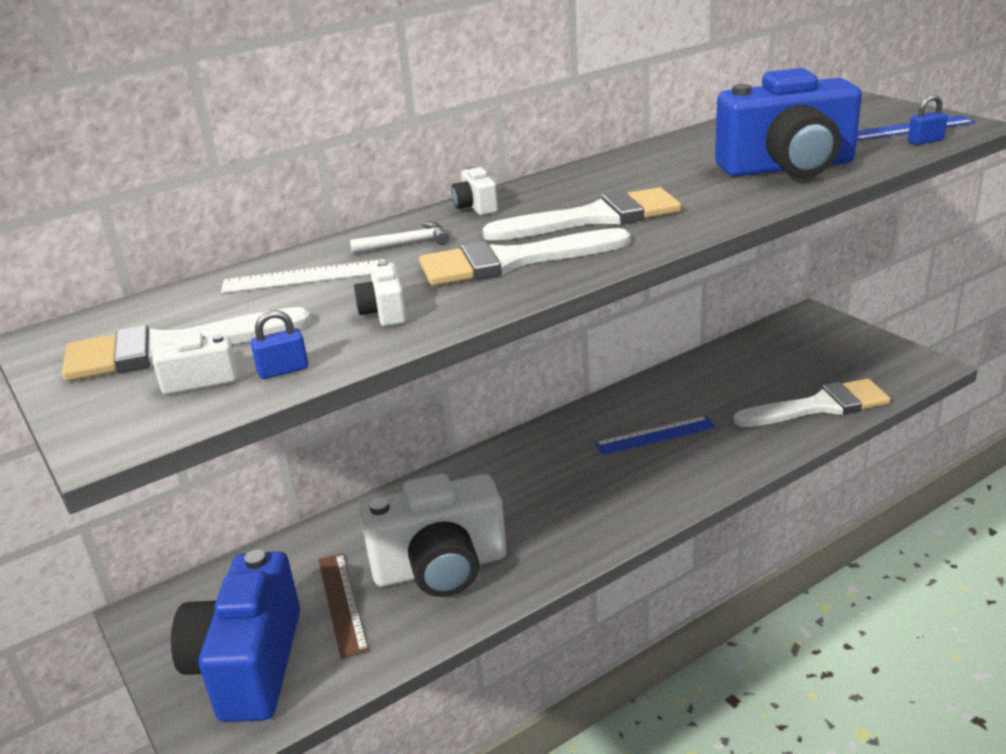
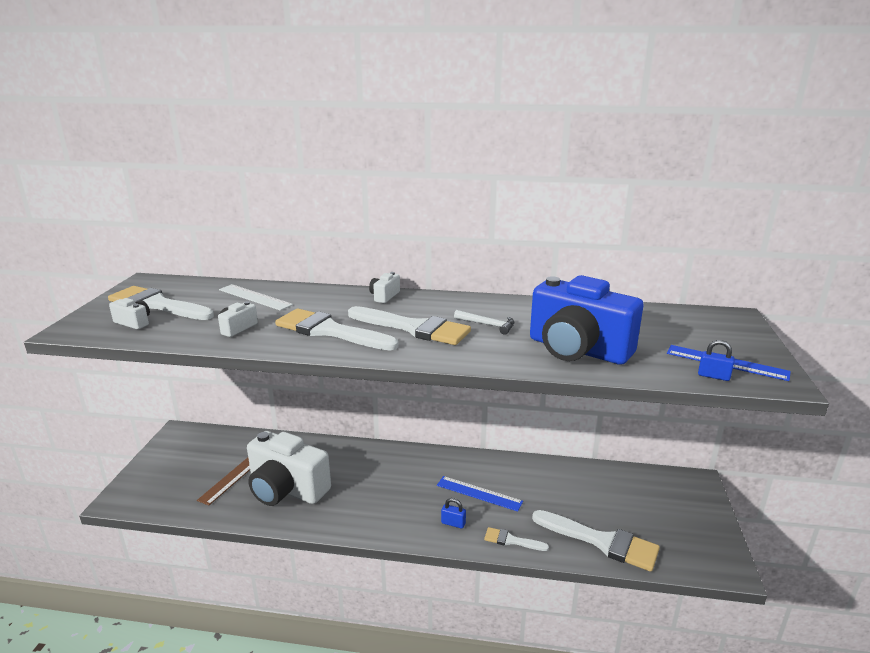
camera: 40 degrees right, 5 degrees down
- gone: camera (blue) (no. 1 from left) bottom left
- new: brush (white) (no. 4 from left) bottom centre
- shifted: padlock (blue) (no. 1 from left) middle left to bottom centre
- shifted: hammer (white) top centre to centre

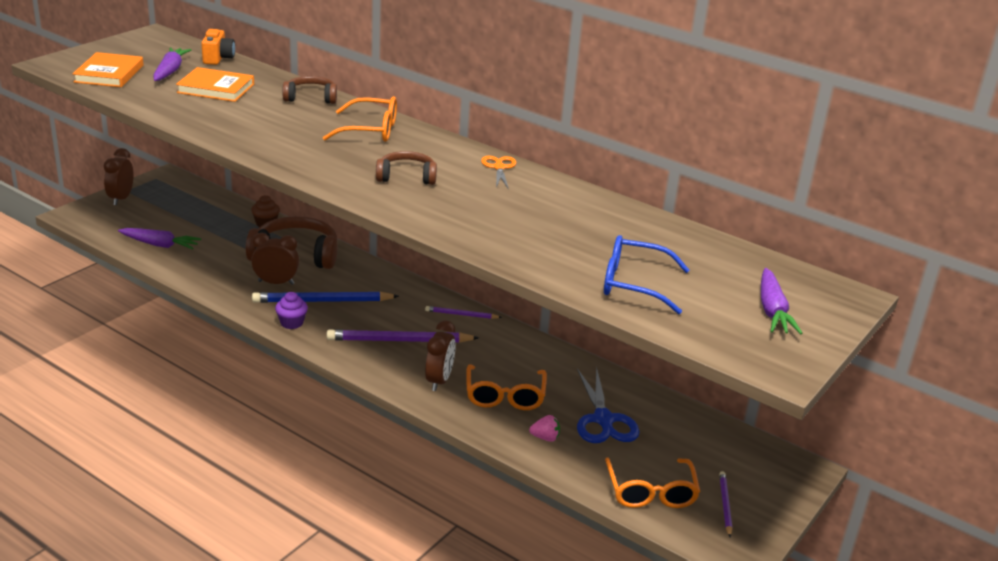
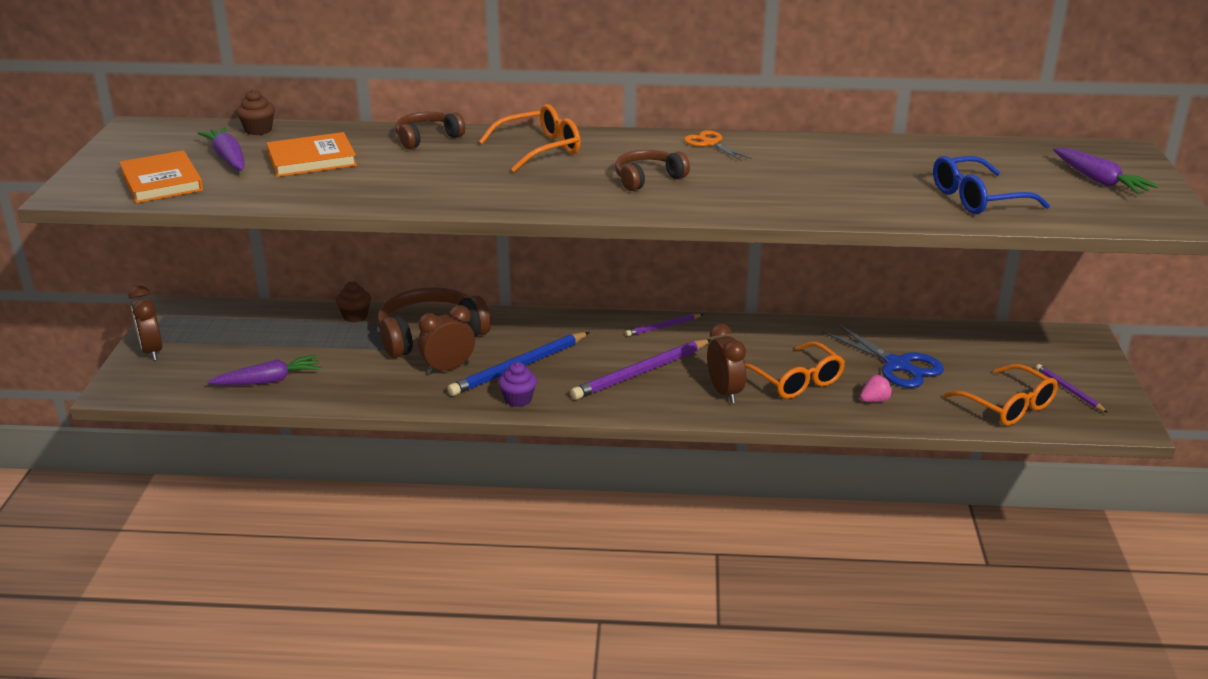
camera: 30 degrees left, 0 degrees up
- swapped: camera (orange) top left to cupcake (brown) (no. 1 from left) top left

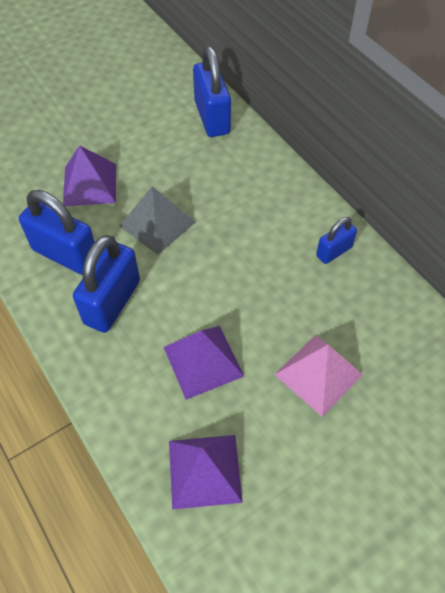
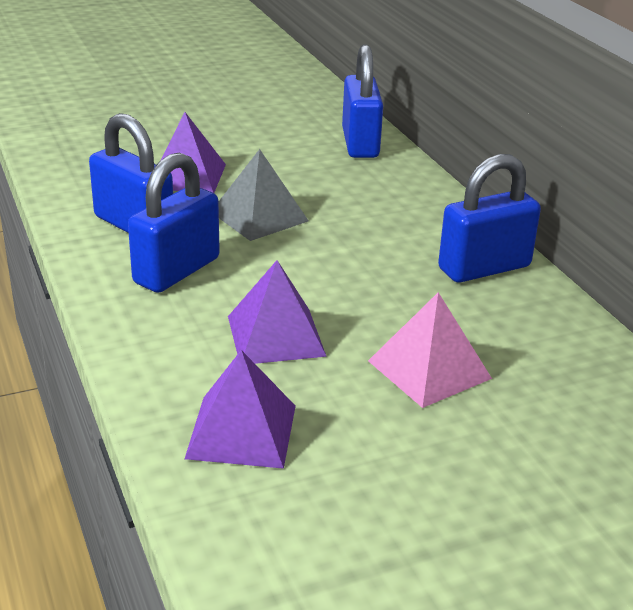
camera: 10 degrees right, 25 degrees down
- scaled: padlock (blue) (no. 4 from left) middle right = middle right x1.79

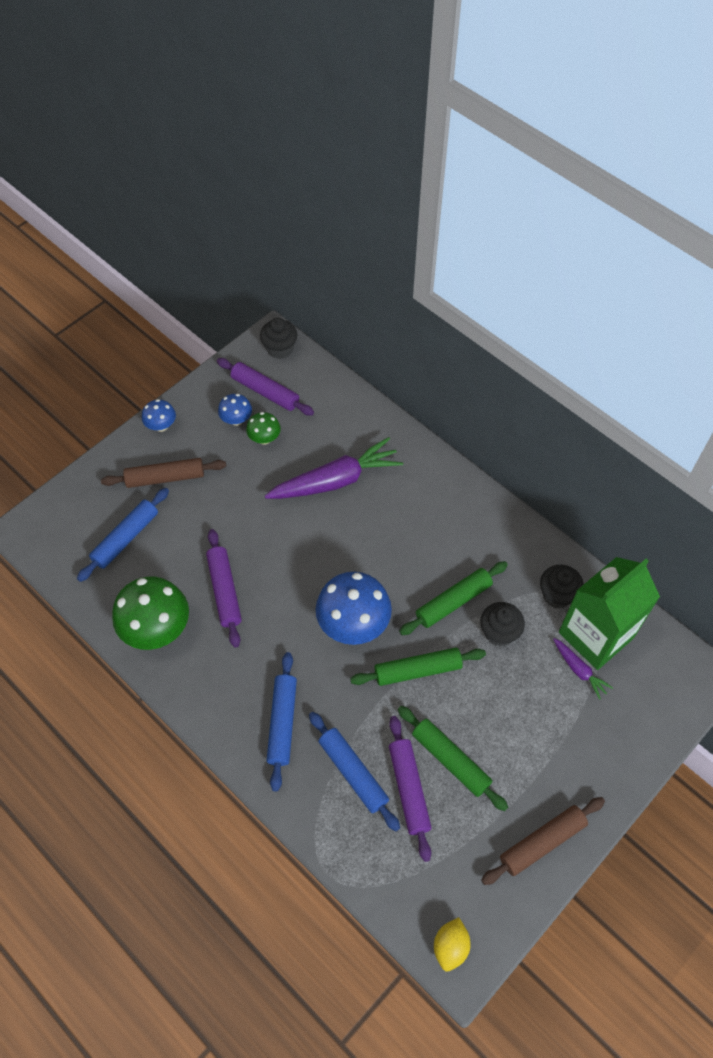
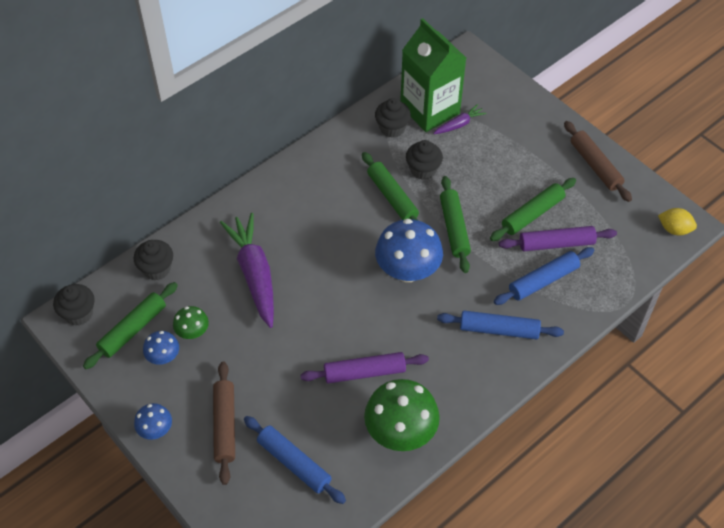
camera: 85 degrees left, 5 degrees down
- new: cupcake (black) (no. 2 from left) middle left
- repainted: rolling pin (purple) (no. 2 from left) centre to rolling pin (green) (no. 1 from left) middle left

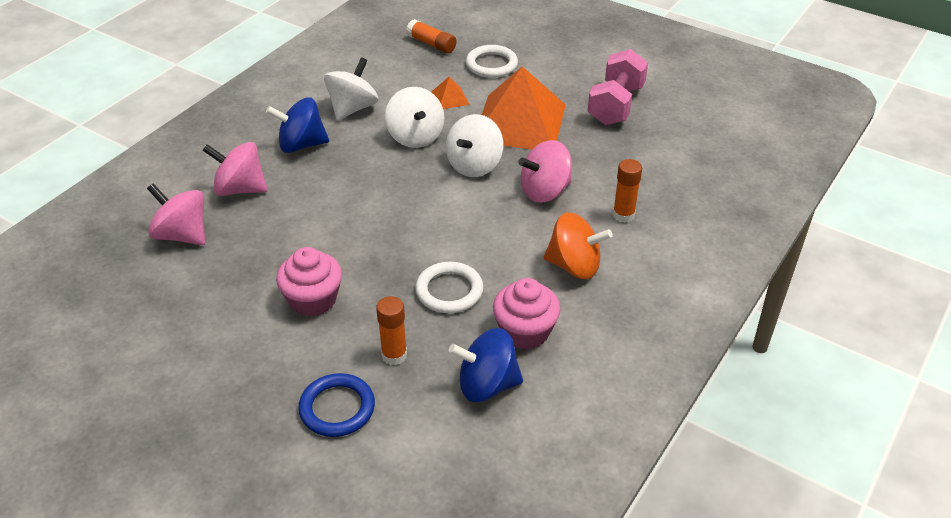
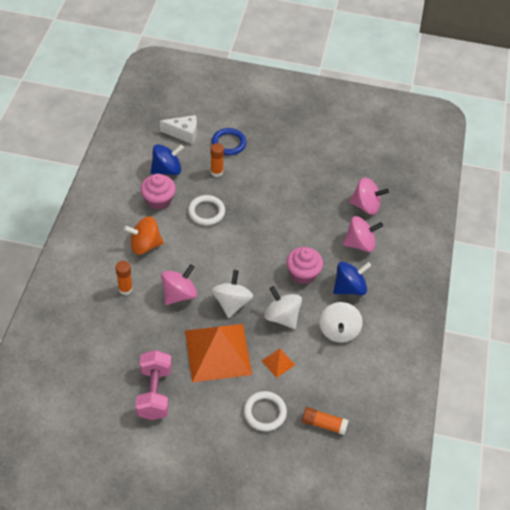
camera: 155 degrees right, 10 degrees up
- new: cheese (white) top centre
- shifted: cupcake (pink) (no. 1 from left in the first image) middle left to cupcake (pink) (no. 2 from left) centre

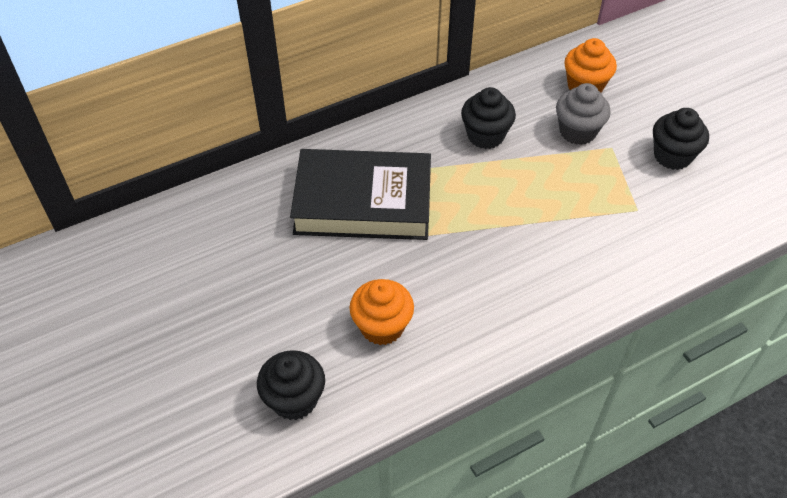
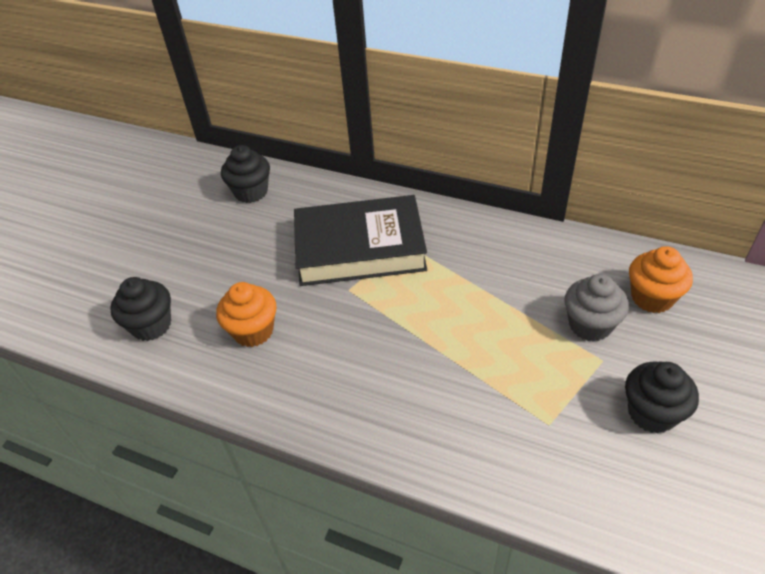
camera: 55 degrees right, 5 degrees down
- shifted: cupcake (black) (no. 2 from left) top centre to top left
- rotated: book (black) centre = centre 60 degrees counterclockwise

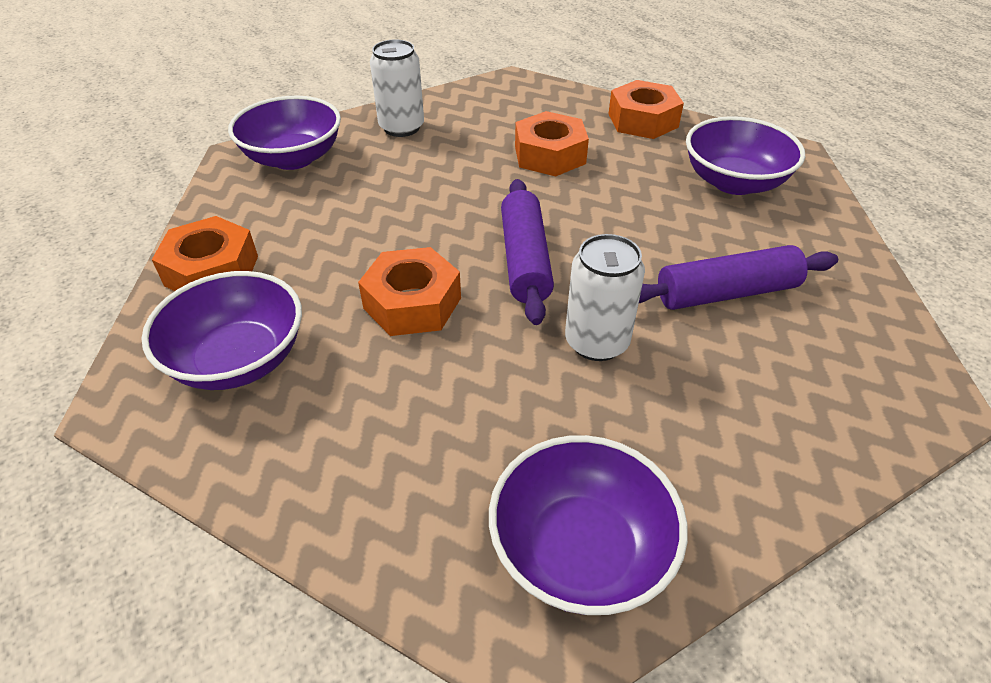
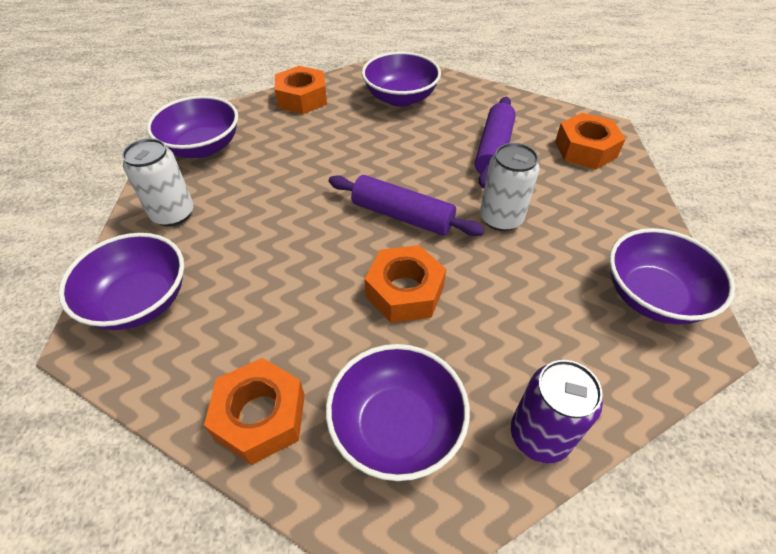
camera: 60 degrees left, 5 degrees up
- new: bowl (purple) (no. 2 from left) top left
- new: can (purple) bottom right
- shifted: nut (orange) (no. 3 from left in the first image) top centre to nut (orange) (no. 4 from left) top right

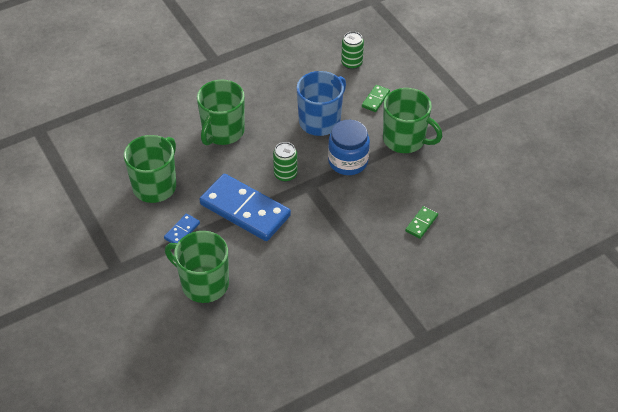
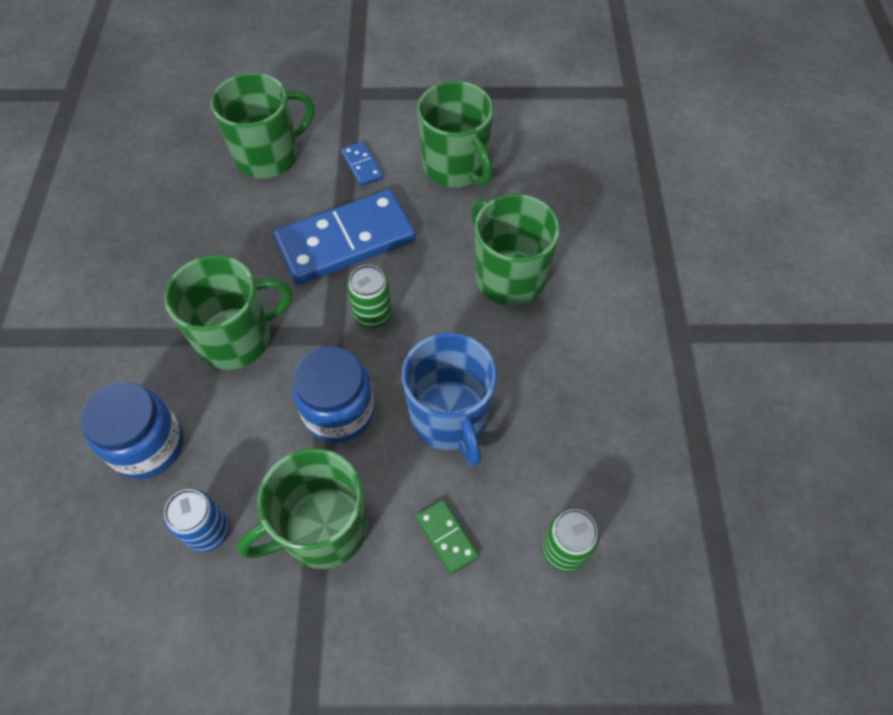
camera: 120 degrees right, 10 degrees up
- new: mug (green) (no. 1 from left) middle left
- new: can (blue) bottom left
- swapped: domino (green) (no. 2 from left) middle right to jar (blue) (no. 1 from left) middle left

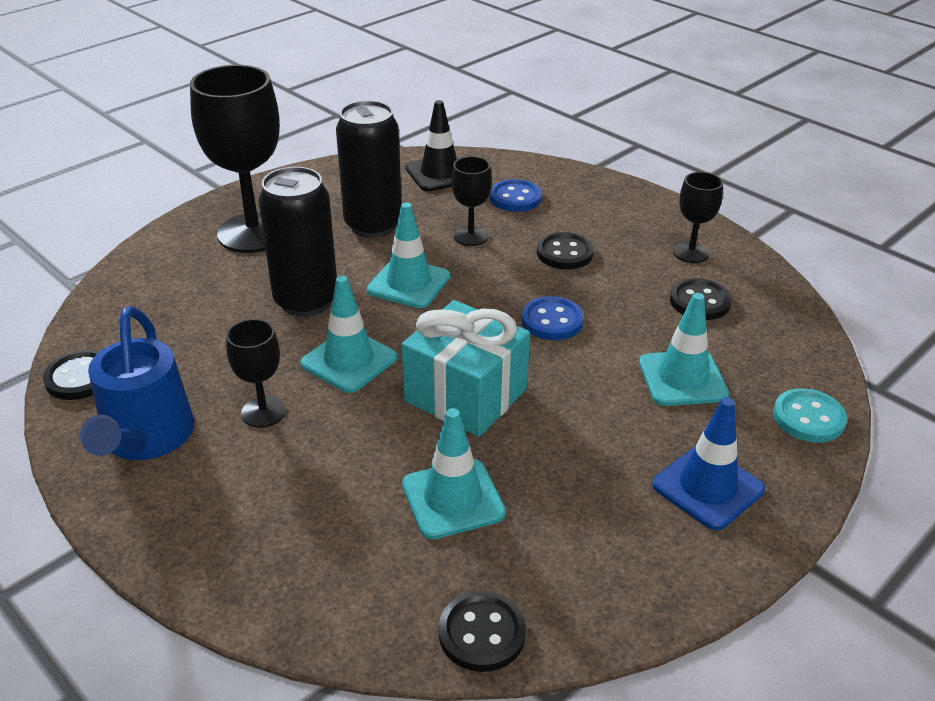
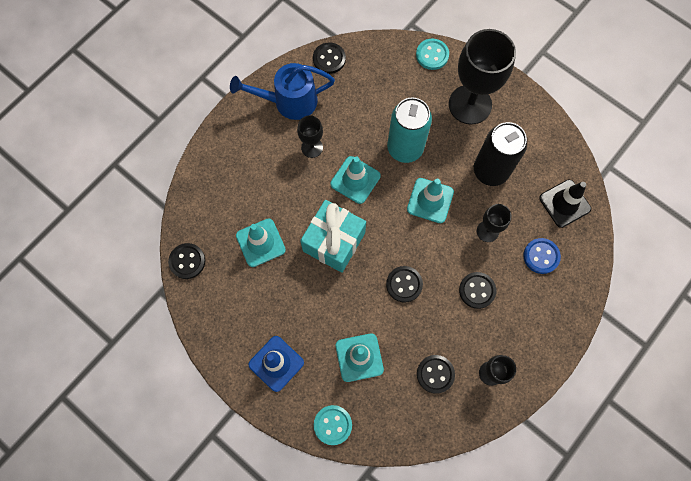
camera: 85 degrees right, 35 degrees up
- new: button (turquoise) (no. 2 from left) top centre
- repainted: can (black) (no. 1 from left) middle left to can (turquoise) top centre
- repainted: button (blue) (no. 2 from left) centre to button (black) (no. 3 from left) centre

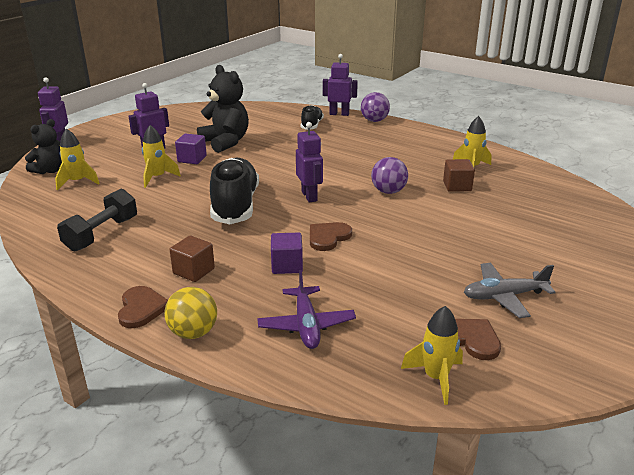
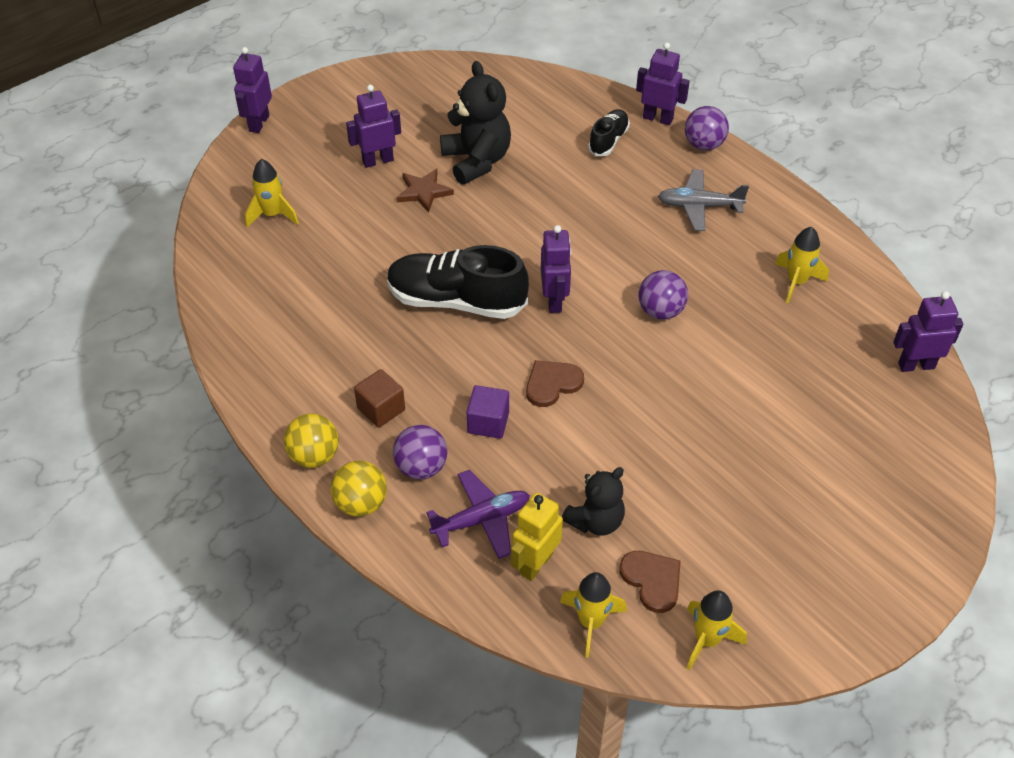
camera: 15 degrees right, 20 degrees up
- gone: dumbbell (black) middle left
- gone: cube (brown) (no. 2 from left) middle right
- new: ball (purple) (no. 1 from left) centre
- new: robot (yellow) bottom centre
- new: robot (purple) (no. 5 from left) middle right
- shifted: teddy bear (black) (no. 1 from left in the first image) top left to teddy bear (black) (no. 2 from left) centre
- shifted: rocket (yellow) (no. 2 from left in the first image) top left to rocket (yellow) (no. 3 from left) bottom right
- shifted: plane (grey) middle right to top right
- swapped: heart (brown) (no. 1 from left) middle left to ball (yellow) (no. 1 from left) middle left
- swapped: cube (purple) (no. 1 from left) top left to star (brown) top centre
- rotated: shoe (black) (no. 1 from left) centre = centre 90 degrees counterclockwise
- rotated: plane (purple) centre = bottom centre 120 degrees counterclockwise

